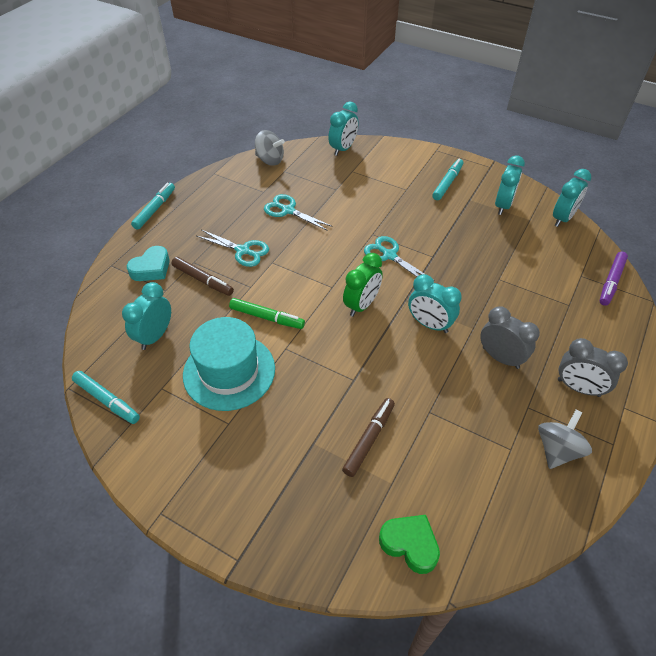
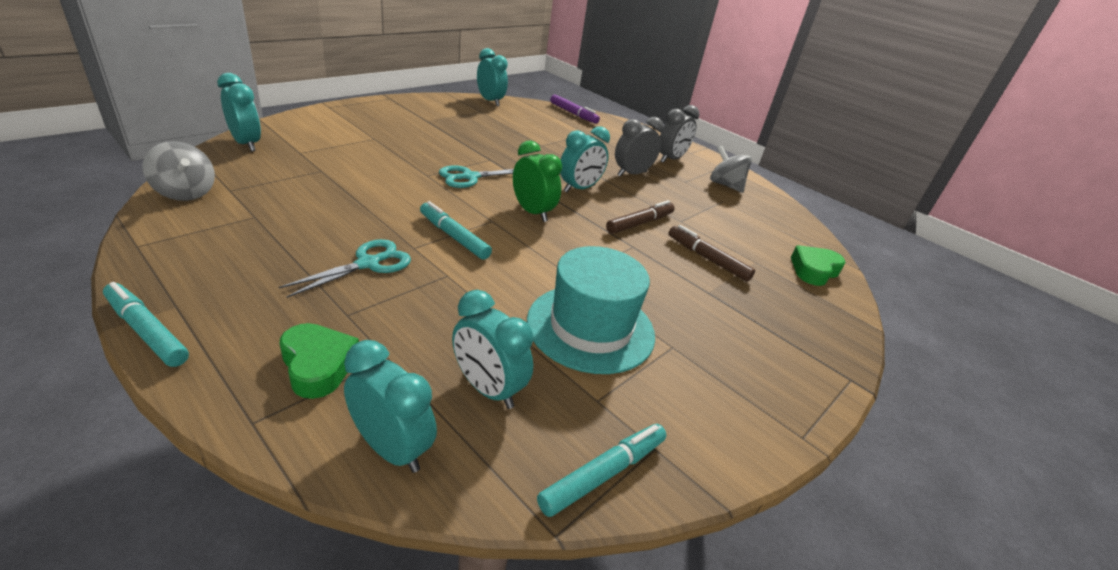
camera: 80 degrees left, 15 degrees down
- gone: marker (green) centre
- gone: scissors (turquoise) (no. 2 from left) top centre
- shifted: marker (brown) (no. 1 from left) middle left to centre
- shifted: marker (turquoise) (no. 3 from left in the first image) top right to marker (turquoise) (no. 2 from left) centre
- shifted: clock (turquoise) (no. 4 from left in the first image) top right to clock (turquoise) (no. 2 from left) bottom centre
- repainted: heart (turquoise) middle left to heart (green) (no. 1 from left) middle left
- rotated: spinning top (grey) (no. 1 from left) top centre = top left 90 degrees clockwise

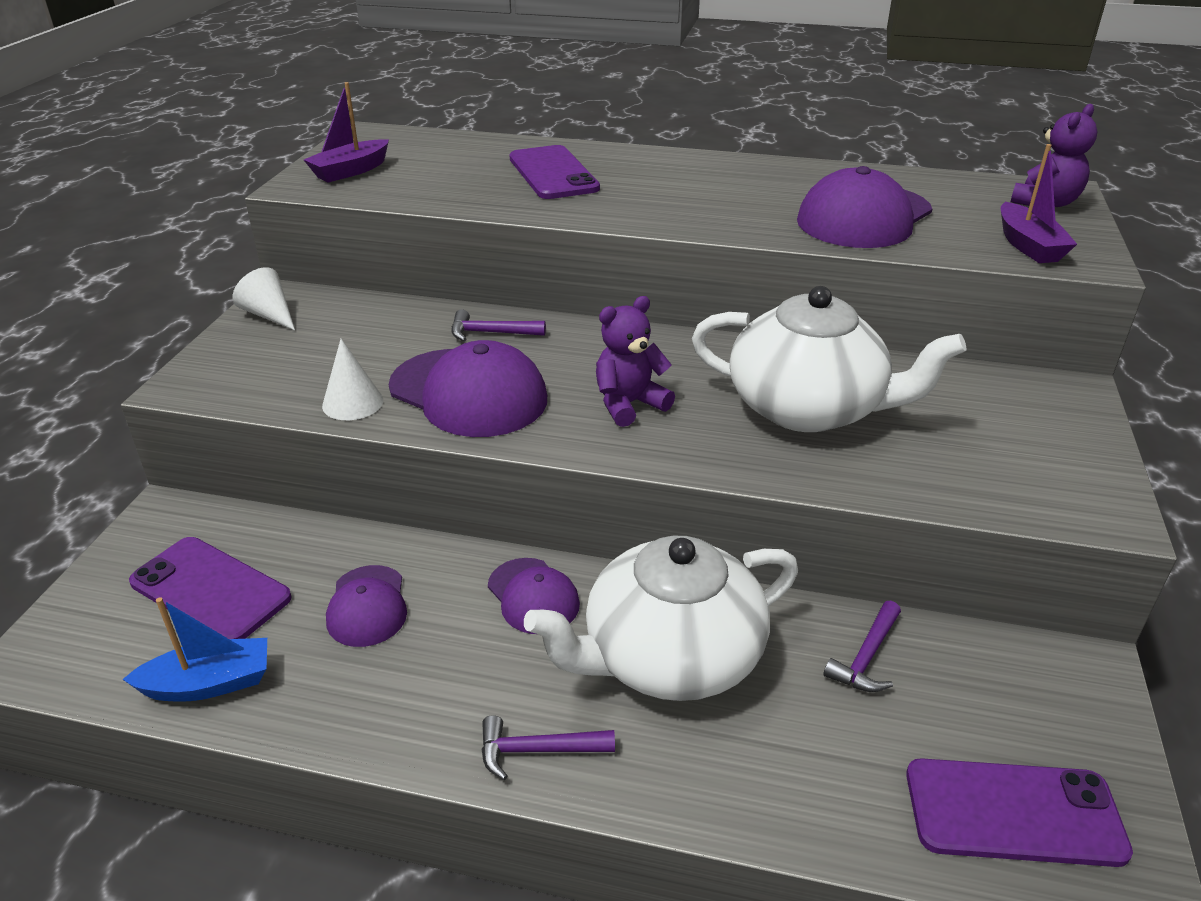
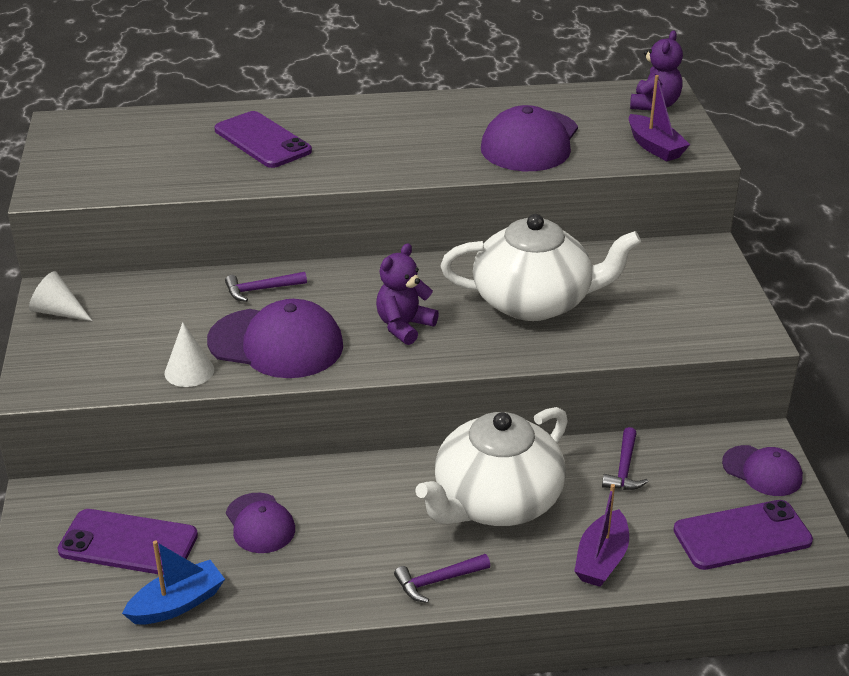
camera: 20 degrees left, 0 degrees up
- shifted: boat (purple) (no. 1 from left) top left to bottom right
- shifted: cap (purple) (no. 3 from left in the first image) centre to cap (purple) (no. 4 from left) bottom right

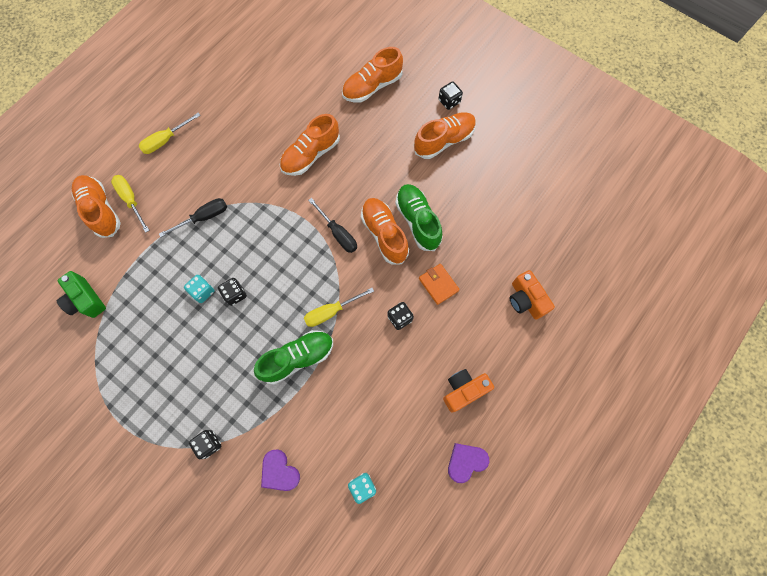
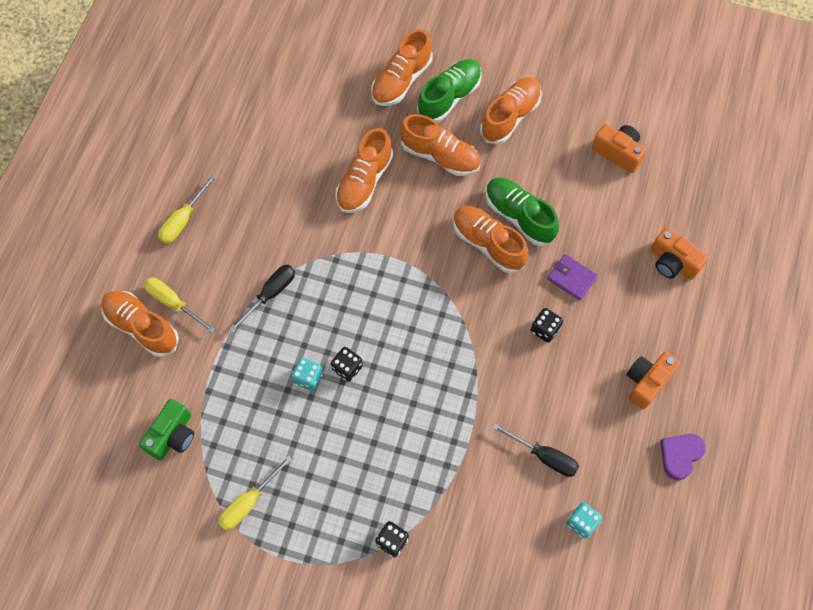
camera: 20 degrees left, 5 degrees down
- gone: heart (purple) (no. 1 from left) bottom centre
- gone: dice (black) (no. 4 from left) top centre
- new: shoe (orange) (no. 4 from left) top centre
- new: camera (orange) (no. 1 from left) top right
- shifted: shoe (green) (no. 1 from left) centre to top centre
- shifted: screwdriver (yellow) (no. 3 from left) centre to bottom left
- shifted: screwdriver (black) (no. 2 from left) centre to bottom centre
- repainted: wallet (orange) centre to wallet (purple) middle right
- rotated: camera (green) middle left = bottom left 90 degrees counterclockwise

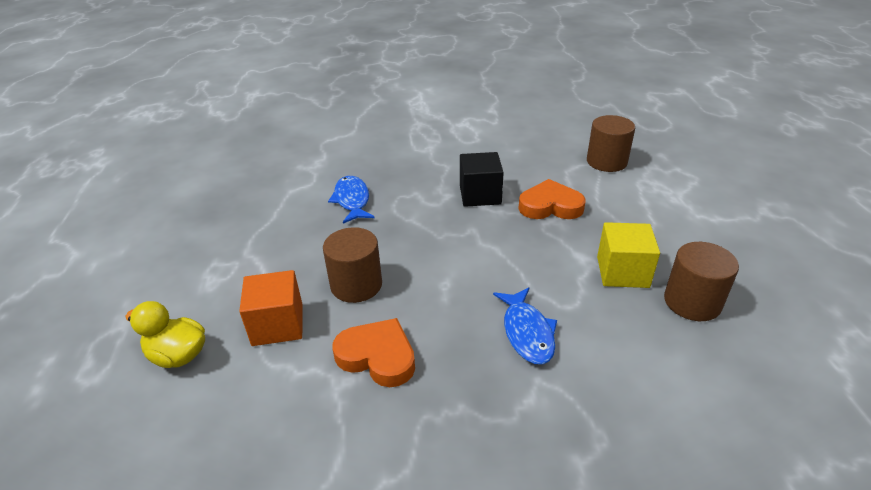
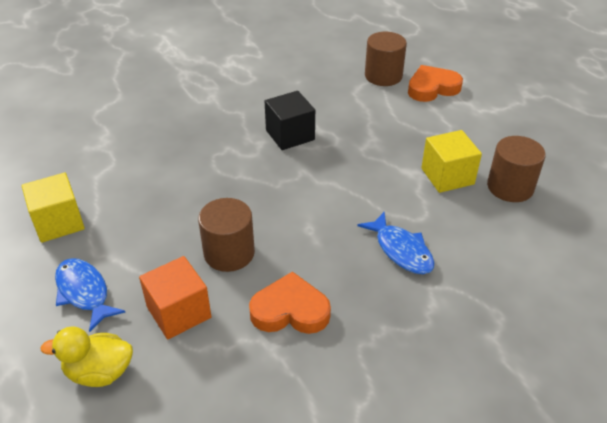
camera: 25 degrees left, 5 degrees up
- new: cube (yellow) (no. 1 from left) middle left
- shifted: fish (blue) (no. 1 from left) centre to bottom left
- shifted: heart (orange) (no. 2 from left) centre to top right

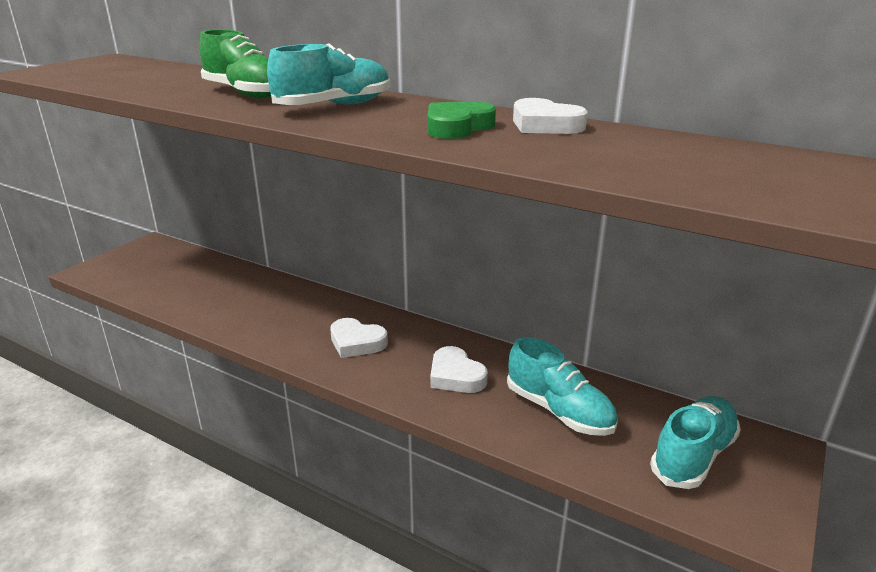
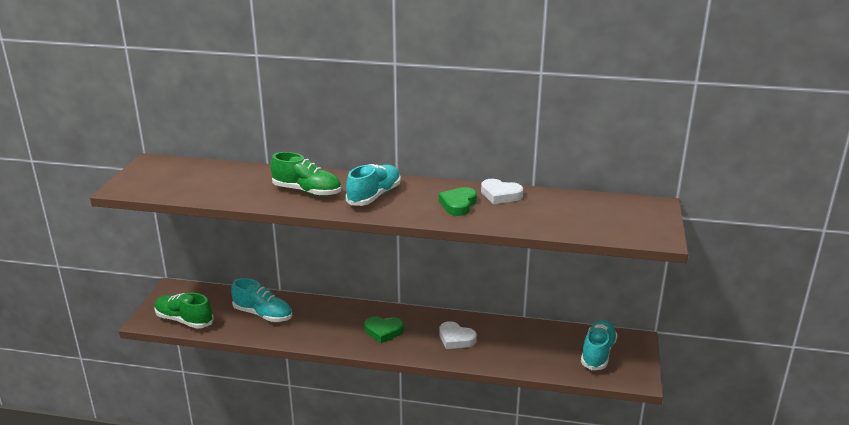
camera: 20 degrees left, 0 degrees up
- new: shoe (green) (no. 1 from left) bottom left
- shifted: shoe (turquoise) (no. 2 from left in the first image) bottom centre to shoe (turquoise) (no. 1 from left) bottom left
- repainted: heart (white) (no. 1 from left) centre to heart (green) (no. 1 from left) bottom centre

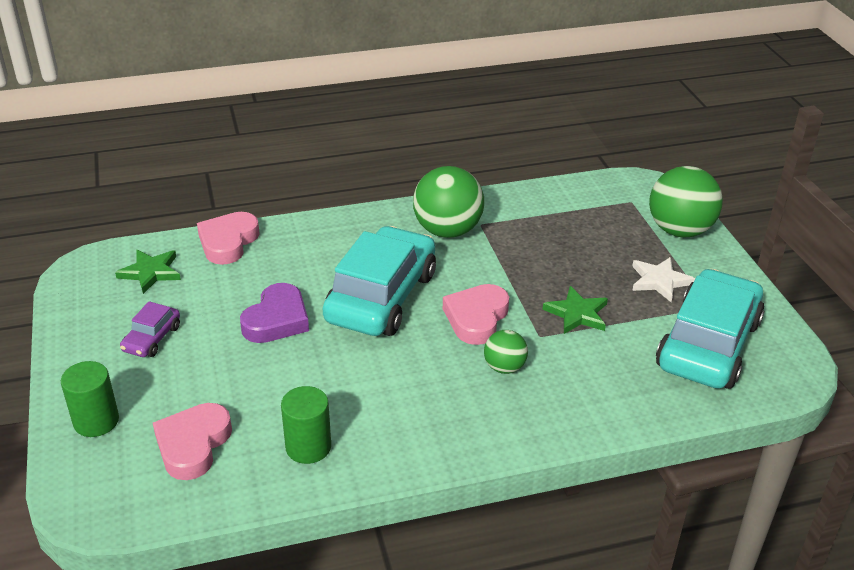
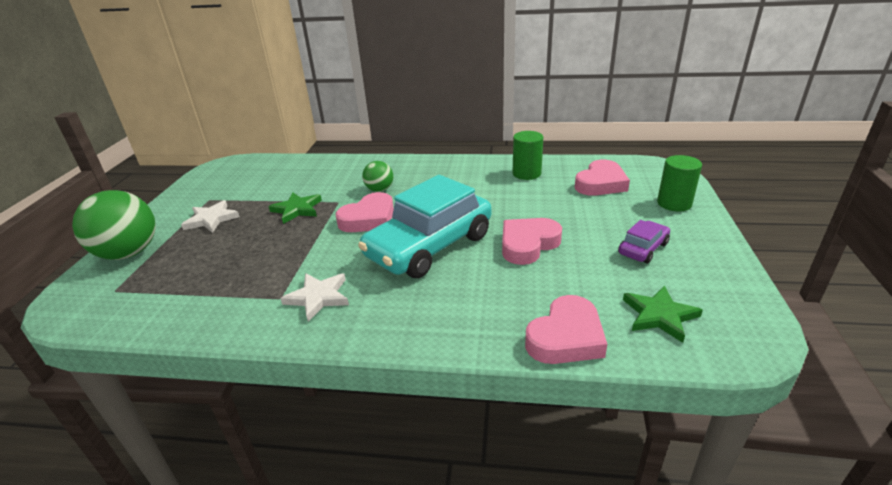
camera: 155 degrees left, 5 degrees down
- gone: car (turquoise) (no. 2 from left) middle right
- swapped: ball (green) (no. 1 from left) centre to star (white) (no. 2 from left) centre
- repainted: heart (purple) middle left to heart (pink) (no. 2 from left) centre

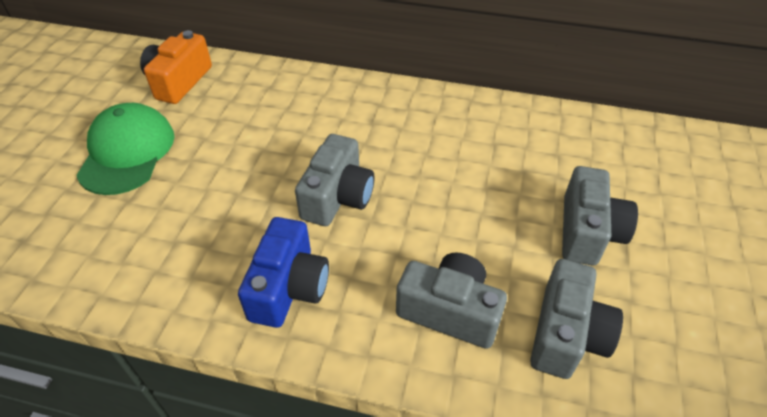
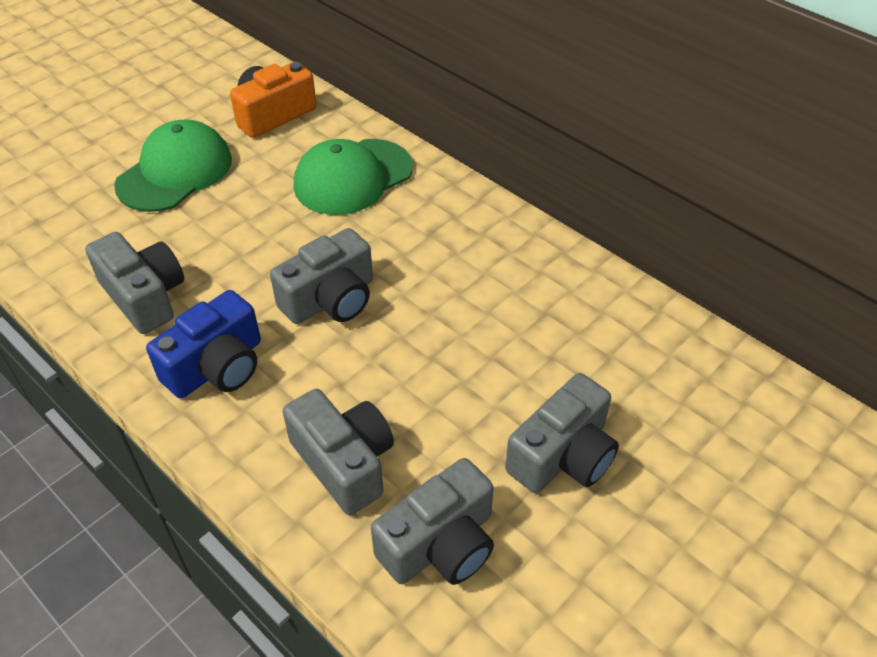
camera: 30 degrees right, 0 degrees up
- new: camera (grey) (no. 1 from left) middle left
- new: cap (green) (no. 2 from left) top centre

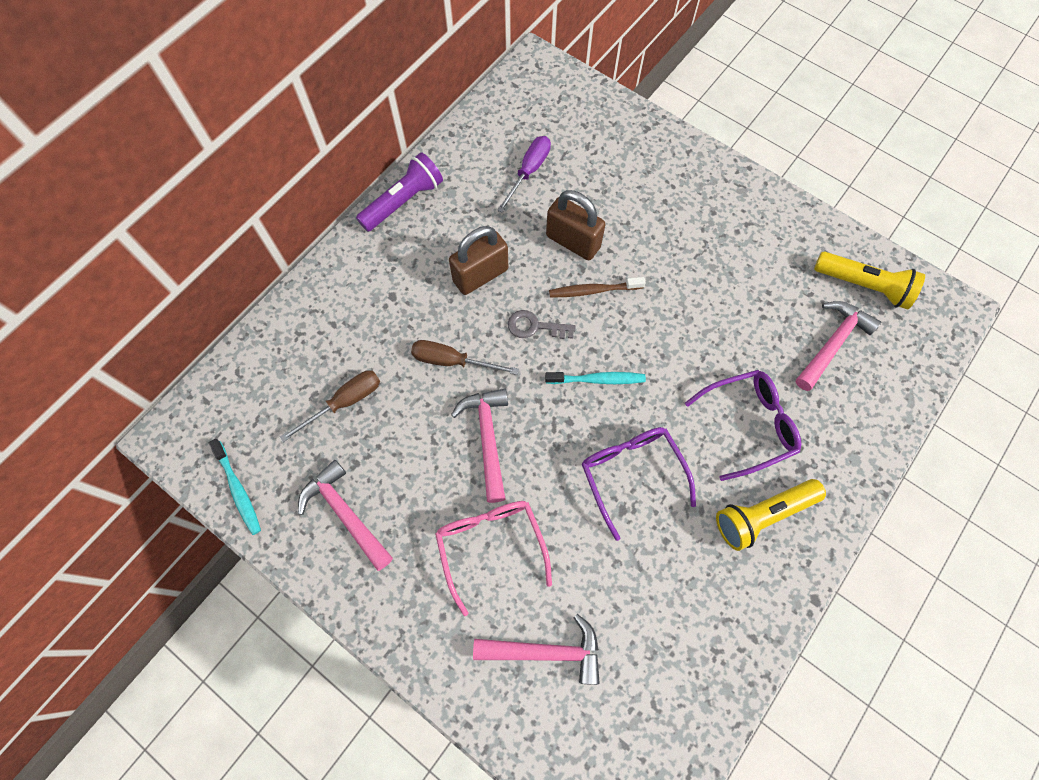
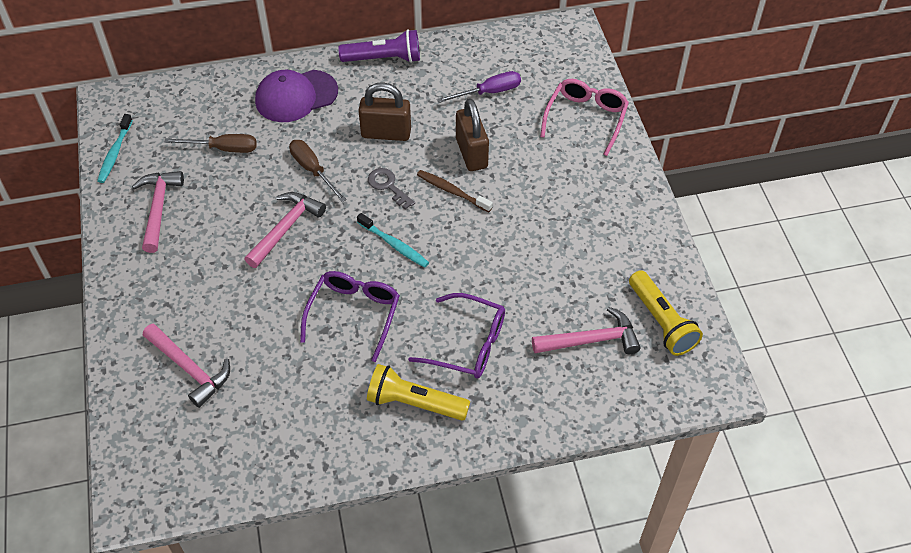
camera: 40 degrees right, 15 degrees down
- new: cap (purple) top left
- shifted: glasses (pink) bottom centre to top centre

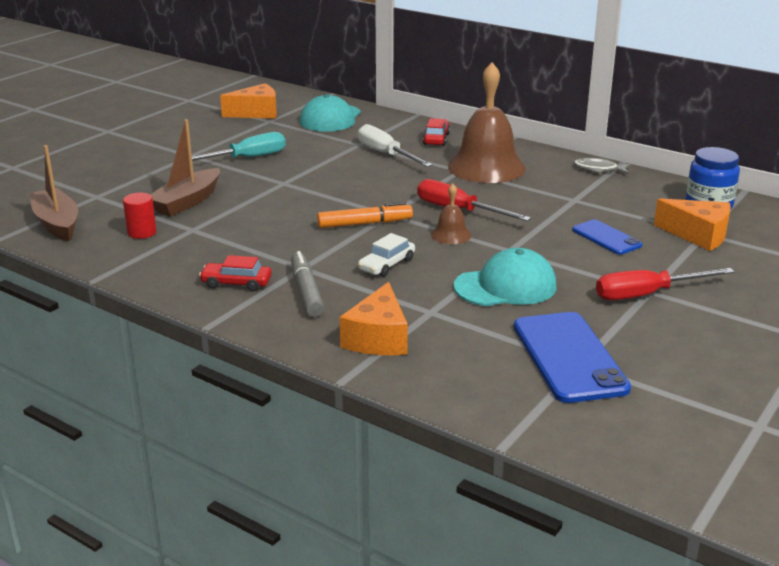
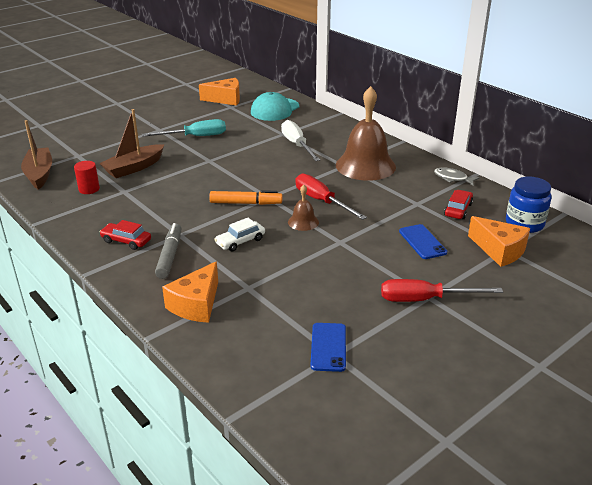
camera: 15 degrees right, 5 degrees up
- gone: cap (turquoise) (no. 2 from left) centre
- shifted: car (red) (no. 2 from left) top centre to middle right
- scaled: phone (blue) (no. 1 from left) middle right = bottom centre x0.57

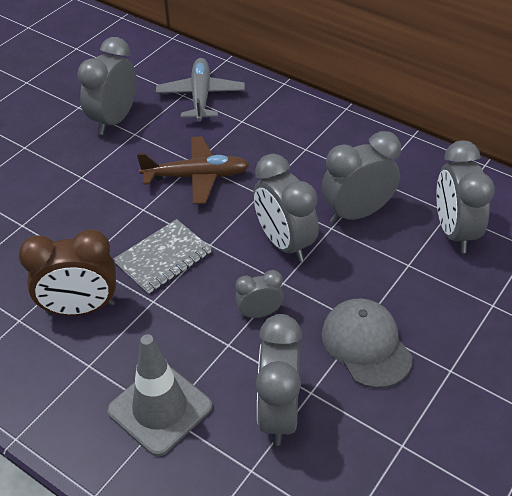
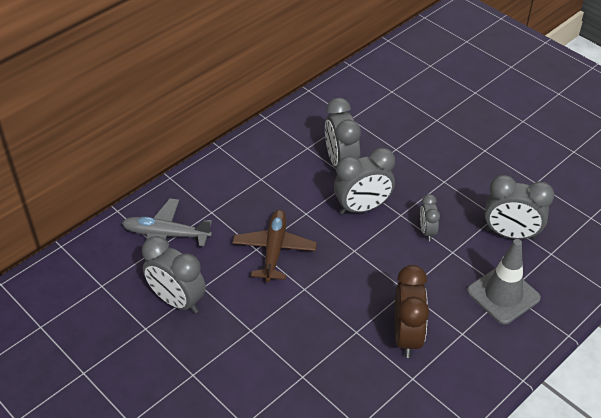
camera: 80 degrees left, 0 degrees up
- gone: notebook (grey) middle left
- gone: cap (grey) bottom right
- gone: clock (grey) (no. 6 from left) middle right

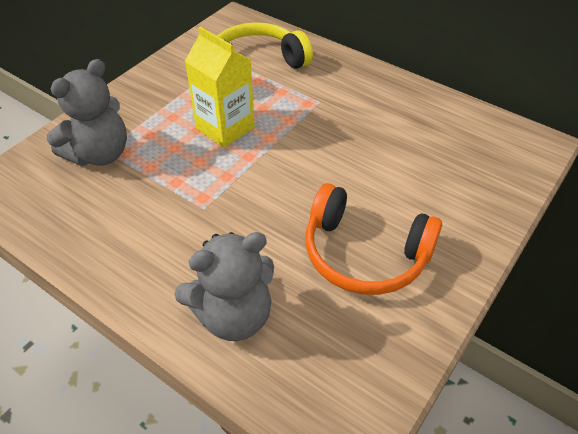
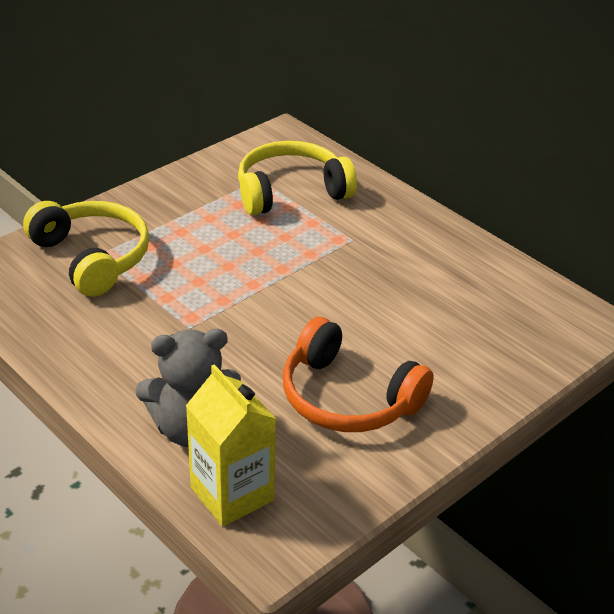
camera: 10 degrees right, 10 degrees down
- shifted: carton (yellow) top centre to bottom centre
- swapped: teddy bear (grey) (no. 1 from left) top left to headphones (yellow) (no. 1 from left) middle left

